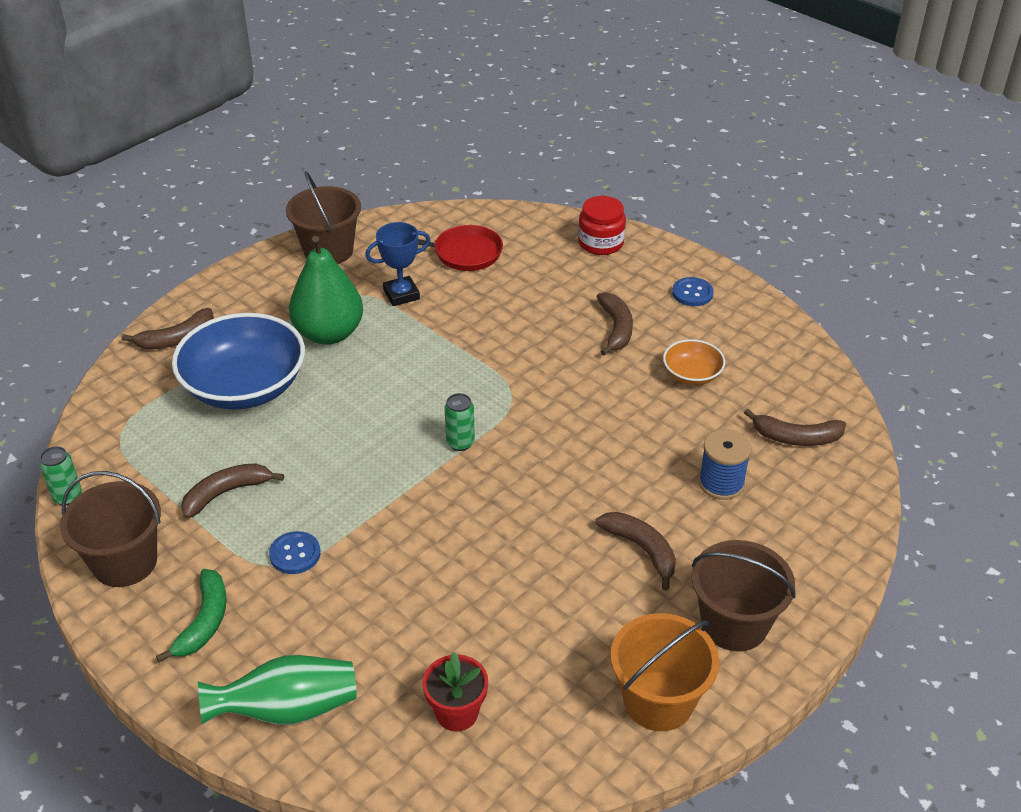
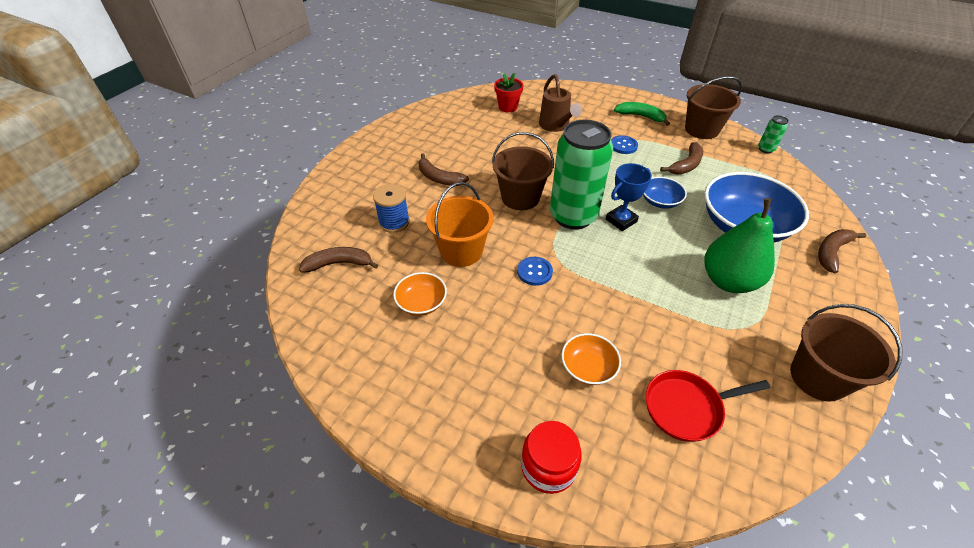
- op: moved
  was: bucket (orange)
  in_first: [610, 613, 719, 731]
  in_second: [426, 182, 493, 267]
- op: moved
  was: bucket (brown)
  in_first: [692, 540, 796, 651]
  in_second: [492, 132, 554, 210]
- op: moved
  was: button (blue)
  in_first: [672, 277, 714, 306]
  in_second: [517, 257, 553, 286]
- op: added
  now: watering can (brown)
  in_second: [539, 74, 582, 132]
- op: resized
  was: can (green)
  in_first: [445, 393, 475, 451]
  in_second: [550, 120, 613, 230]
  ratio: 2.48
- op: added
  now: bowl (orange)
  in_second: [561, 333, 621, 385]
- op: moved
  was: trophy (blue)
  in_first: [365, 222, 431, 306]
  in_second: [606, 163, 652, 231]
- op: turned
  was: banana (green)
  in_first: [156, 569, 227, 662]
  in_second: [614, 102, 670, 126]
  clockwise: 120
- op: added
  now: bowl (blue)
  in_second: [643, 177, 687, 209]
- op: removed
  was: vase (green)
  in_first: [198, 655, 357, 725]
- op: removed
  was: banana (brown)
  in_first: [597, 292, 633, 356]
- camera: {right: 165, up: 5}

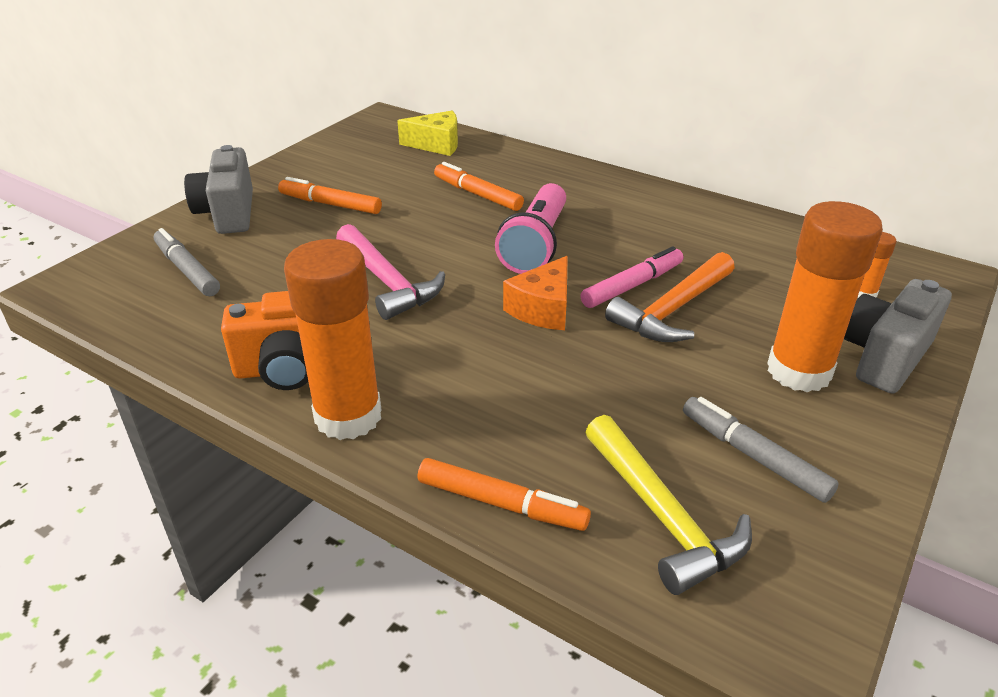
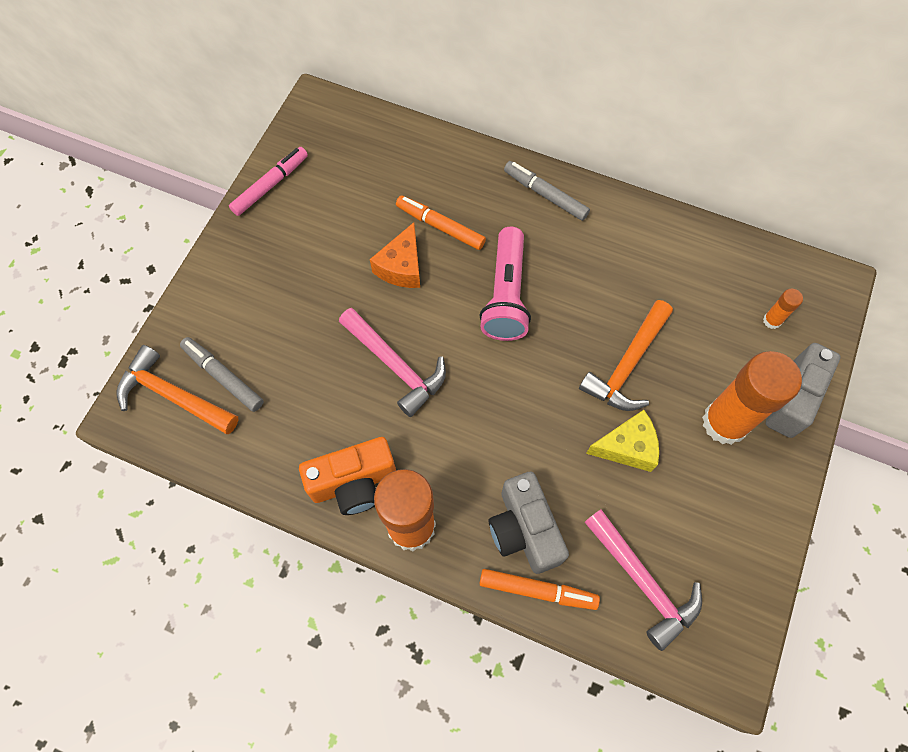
- op: added
  now: hammer (orange)
  in_second: [116, 345, 239, 434]
- op: moved
  was: marker (pink)
  in_first: [581, 246, 683, 308]
  in_second: [229, 147, 308, 216]
- op: moved
  was: cheese (orange)
  in_first: [503, 256, 568, 330]
  in_second: [370, 222, 420, 288]
- op: moved
  was: camera (grey)
  in_first: [184, 145, 253, 234]
  in_second: [489, 472, 569, 574]
- op: moved
  was: marker (grey)
  in_first: [683, 397, 839, 503]
  in_second: [504, 161, 590, 221]
- op: recoloured
  was: hammer (yellow)
  now: hammer (pink)
  in_first: [585, 415, 752, 595]
  in_second: [585, 509, 702, 651]
- op: moved
  was: cheese (yellow)
  in_first: [397, 111, 458, 156]
  in_second: [586, 410, 659, 472]
- op: removed
  was: marker (orange)
  in_first: [278, 177, 382, 214]
- camera: {right: -10, up: 30}

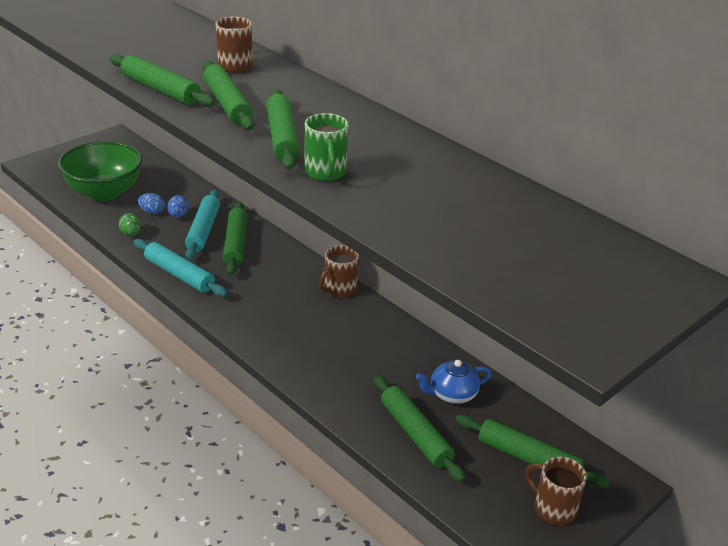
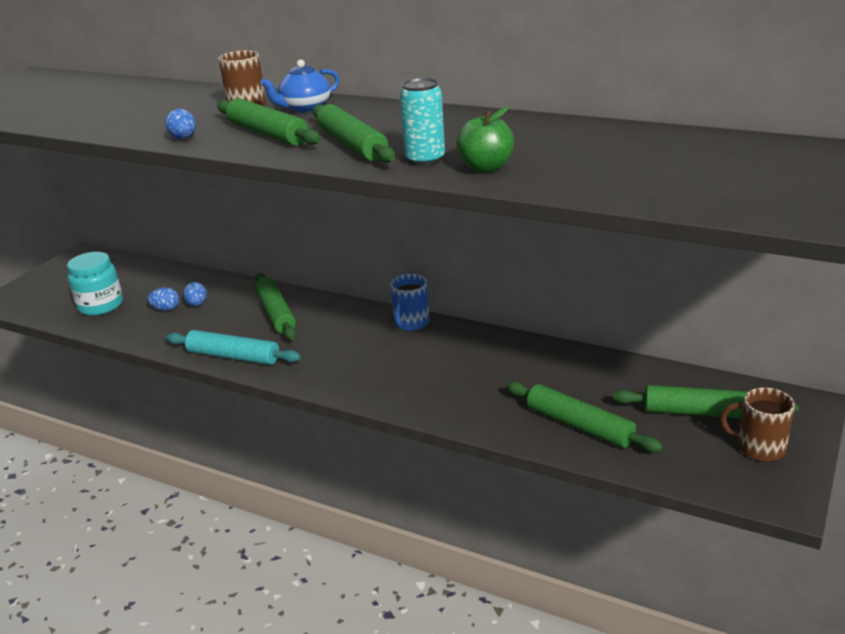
- op: replaced
  was: bowl (green)
  now: jar (turquoise)
  in_first: [58, 141, 142, 201]
  in_second: [67, 252, 123, 316]
- op: replaced
  was: rolling pin (green)
  now: egg (blue)
  in_first: [109, 54, 215, 107]
  in_second: [165, 109, 196, 139]
- op: moved
  was: teapot (blue)
  in_first: [416, 360, 492, 404]
  in_second: [260, 60, 339, 112]
- op: recoloured
  was: mug (brown)
  now: mug (blue)
  in_first: [319, 245, 359, 298]
  in_second: [390, 274, 430, 331]
- op: replaced
  was: mug (green)
  now: can (turquoise)
  in_first: [304, 113, 348, 181]
  in_second: [400, 78, 445, 166]
- op: added
  now: apple (green)
  in_second: [456, 106, 514, 173]
- op: removed
  was: egg (green)
  in_first: [119, 213, 141, 236]
- op: removed
  was: rolling pin (turquoise)
  in_first: [185, 189, 220, 260]
- camera: {right: -15, up: -5}

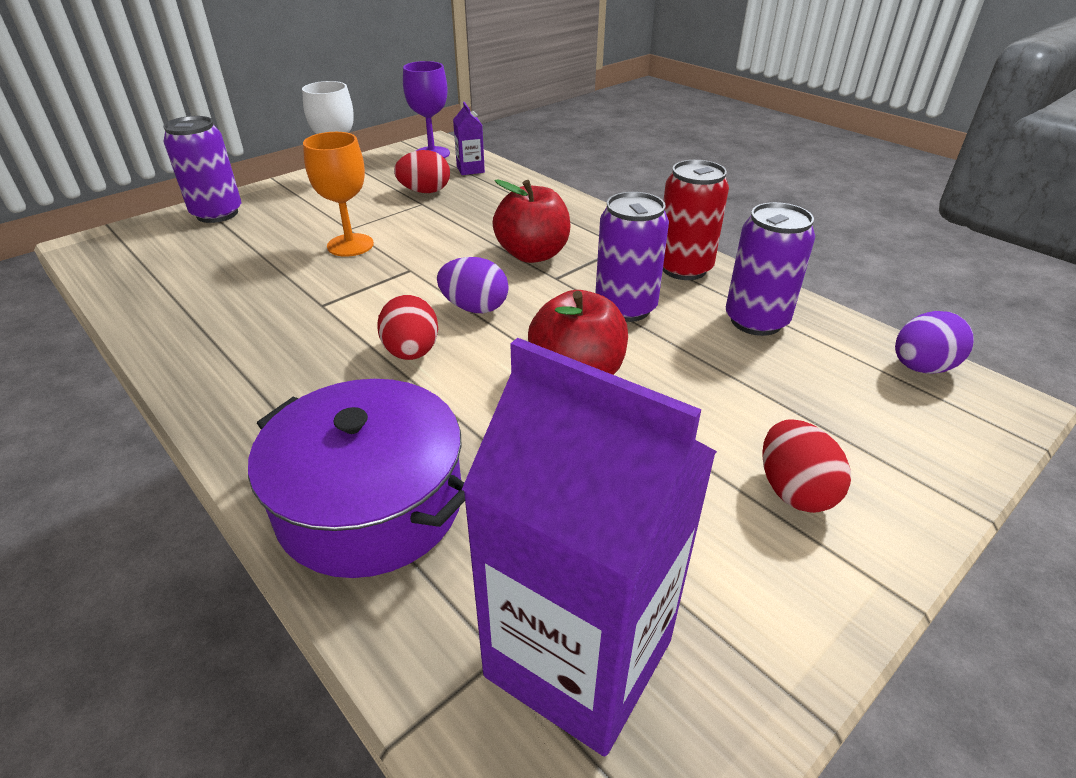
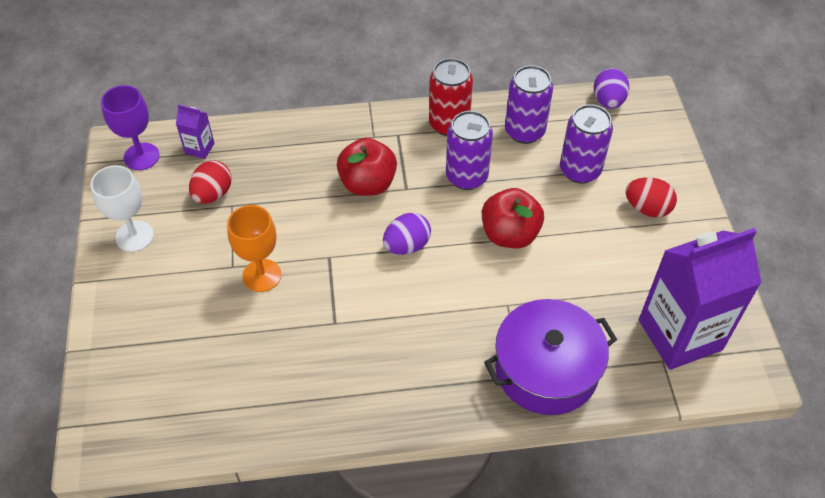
- op: moved
  was: can (purple)
  in_first: [163, 116, 241, 223]
  in_second: [560, 104, 613, 184]
- op: removed
  was: egg (red)
  in_first: [377, 295, 438, 360]
- camera: {right: -55, up: 15}

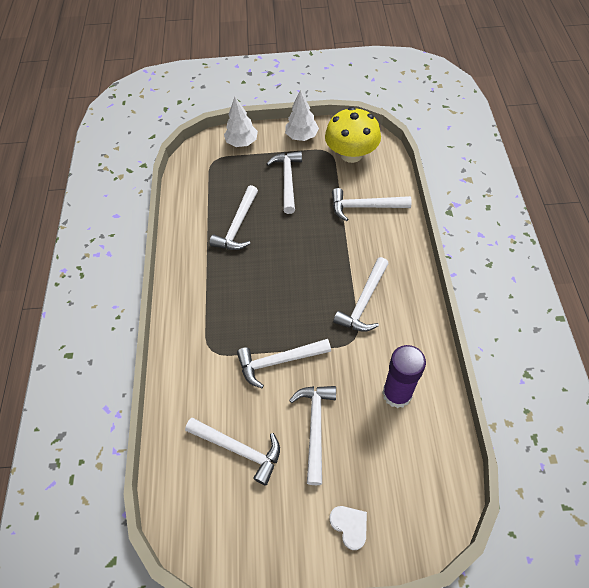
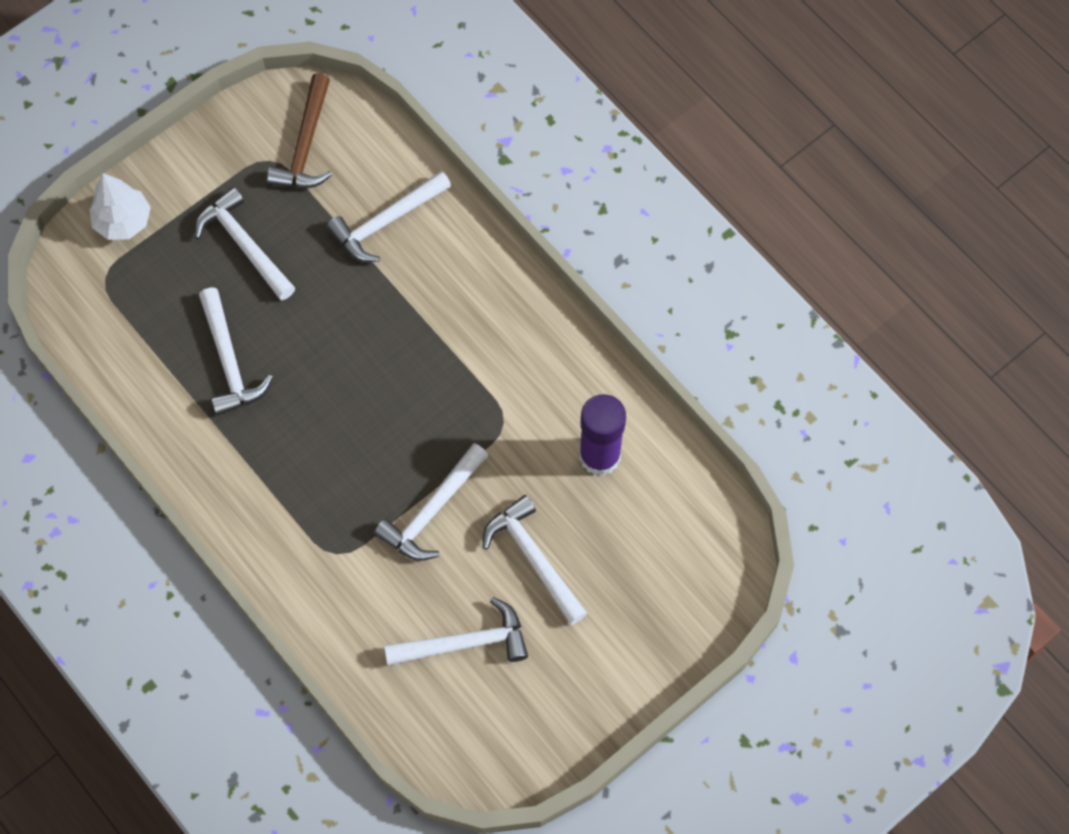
- op: replaced
  was: mushroom (yellow)
  now: hammer (brown)
  in_first: [325, 107, 381, 163]
  in_second: [267, 73, 332, 188]
- op: removed
  was: tree (white)
  in_first: [285, 90, 319, 141]
- op: removed
  was: heart (white)
  in_first: [330, 506, 367, 550]
- op: removed
  was: hammer (white)
  in_first: [333, 257, 389, 332]
- camera: {right: -40, up: 10}

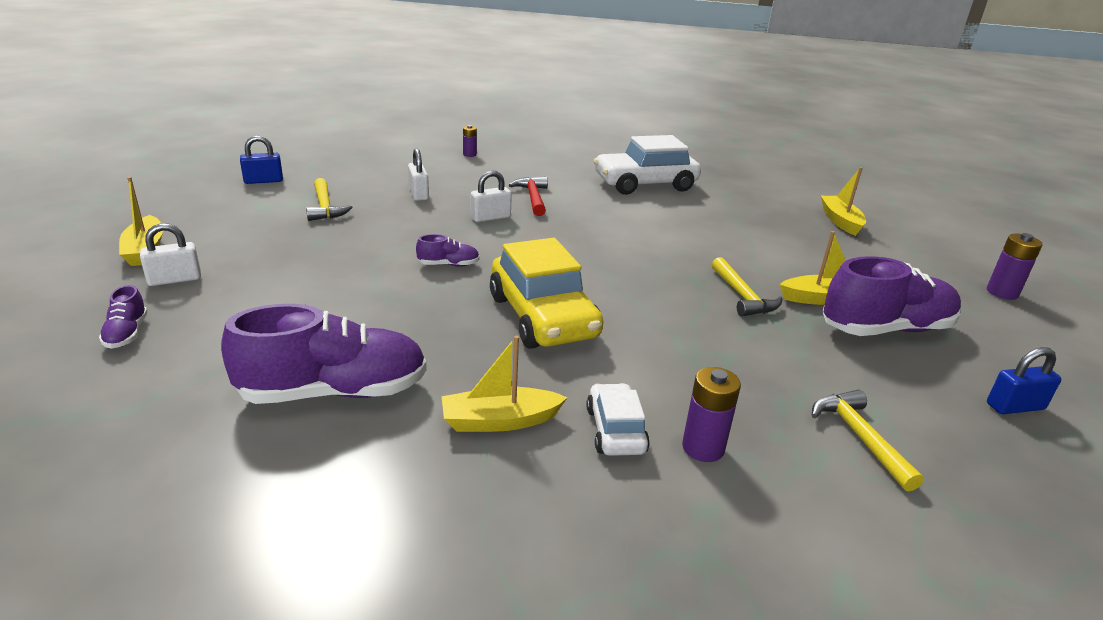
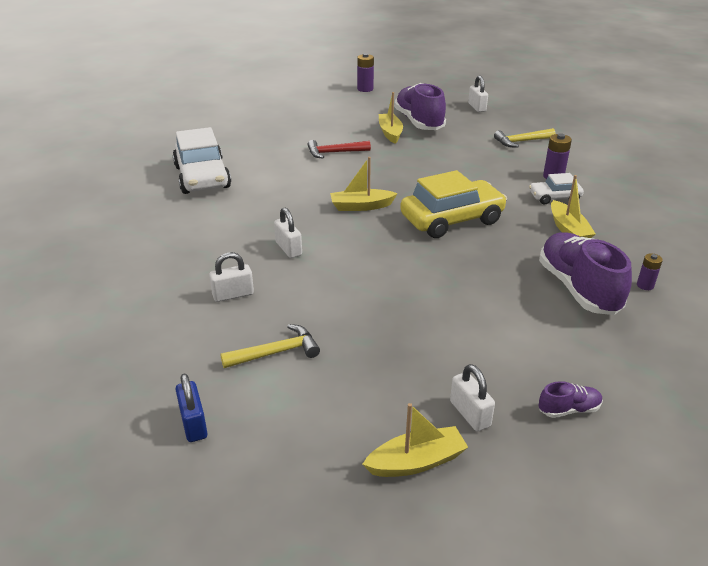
- op: moved
  was: hammer (red)
  in_first: [509, 176, 548, 216]
  in_second: [308, 140, 371, 159]
- op: moved
  was: boat (yellow)
  in_first: [821, 167, 866, 236]
  in_second: [330, 157, 398, 211]
- op: recoloured
  was: padlock (blue)
  now: padlock (white)
  in_first: [987, 347, 1061, 414]
  in_second: [468, 75, 488, 112]
- op: moved
  was: battery (purple)
  in_first: [463, 125, 477, 157]
  in_second: [637, 253, 663, 290]
- op: removed
  was: shoe (purple)
  in_first: [416, 234, 480, 266]
- op: removed
  was: hammer (yellow)
  in_first: [712, 257, 782, 317]
- camera: {right: -90, up: 5}

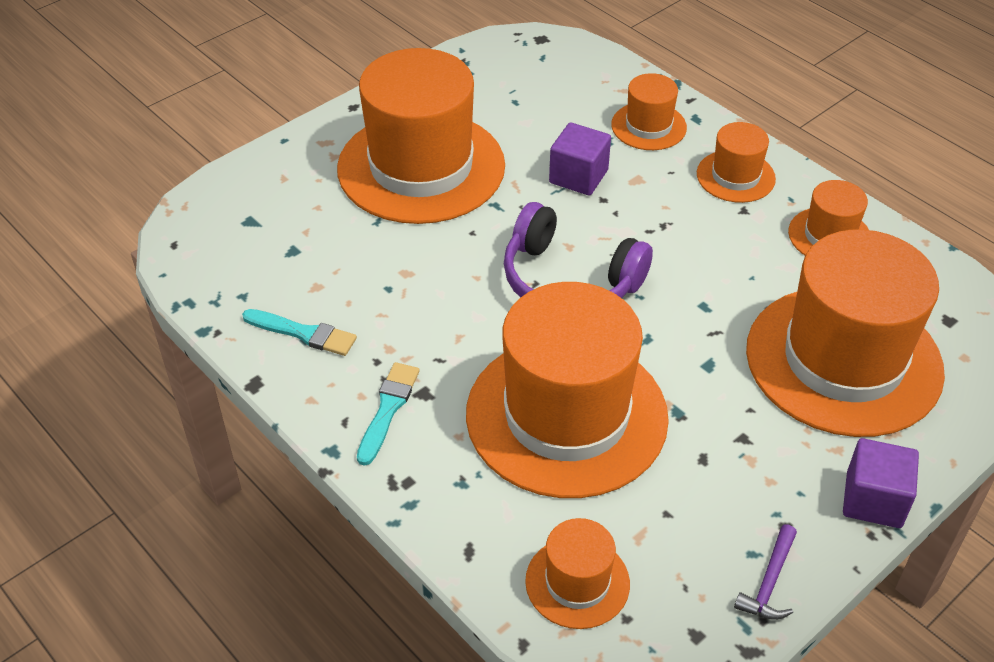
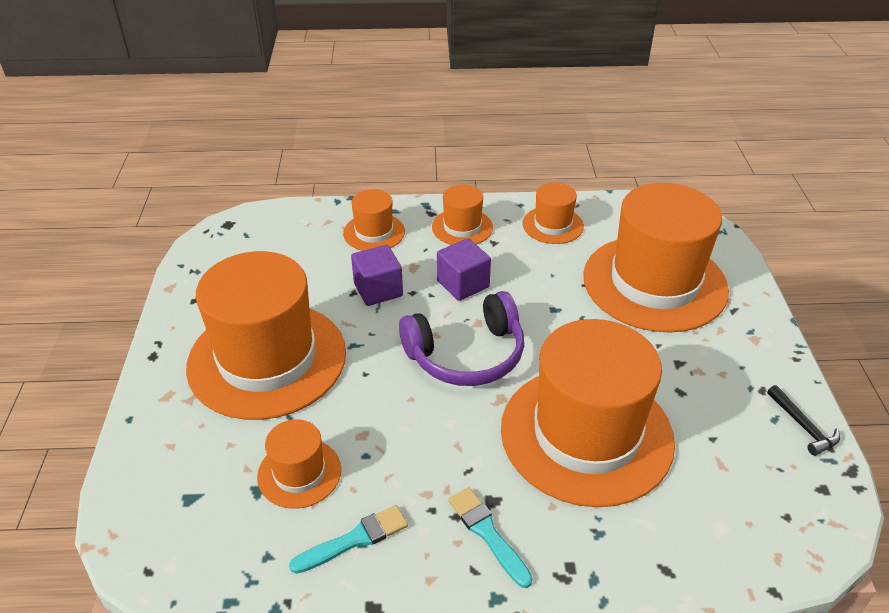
- op: moved
  was: hat (orange)
  in_first: [525, 518, 630, 629]
  in_second: [257, 419, 341, 509]
- op: moved
  was: cube (purple)
  in_first: [843, 438, 919, 528]
  in_second: [437, 238, 491, 301]
- op: recoloured
  was: hammer (purple)
  now: hammer (black)
  in_first: [734, 524, 797, 620]
  in_second: [767, 385, 840, 456]
- camera: {right: -50, up: -5}

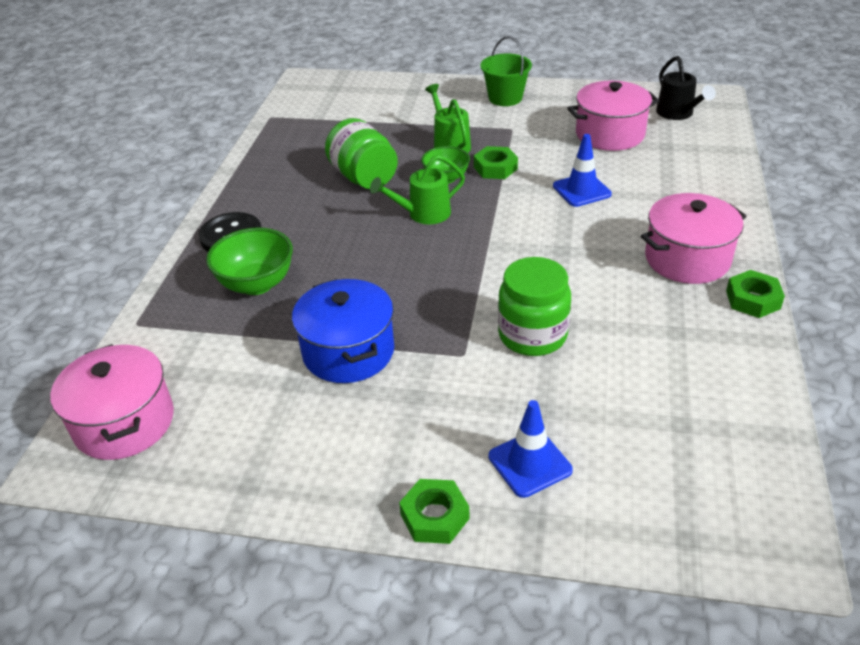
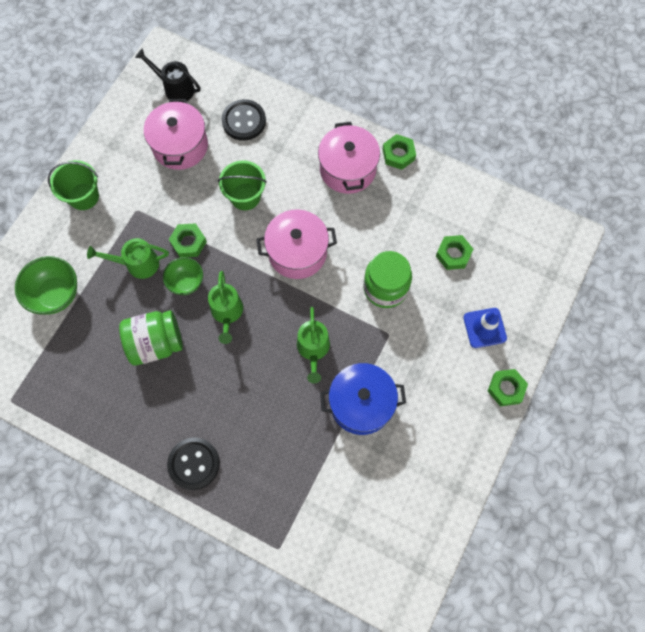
- op: moved
  was: bowl (green)
  in_first: [206, 228, 293, 295]
  in_second: [15, 256, 77, 314]
- op: turned
  was: watering can (black)
  in_first: [656, 56, 716, 120]
  in_second: [135, 48, 201, 103]
  clockwise: -150
- op: replaced
  was: traffic cone (blue)
  now: bucket (green)
  in_first: [553, 134, 612, 207]
  in_second: [218, 160, 267, 210]
- op: added
  now: button (black)
  in_second: [222, 99, 266, 140]
- op: moved
  was: pot (pink)
  in_first: [50, 344, 174, 460]
  in_second: [256, 209, 337, 279]
- op: added
  now: watering can (green)
  in_second: [297, 307, 330, 383]
- op: added
  now: nut (green)
  in_second: [436, 235, 473, 270]
- camera: {right: -75, up: 30}

